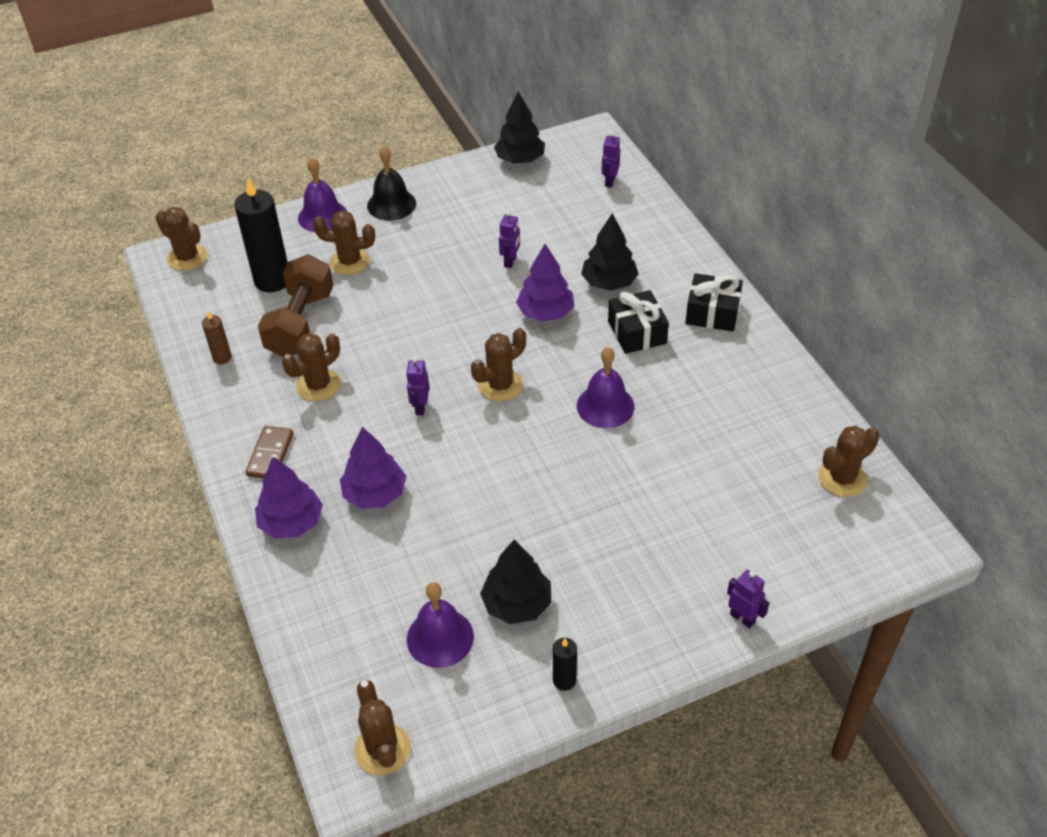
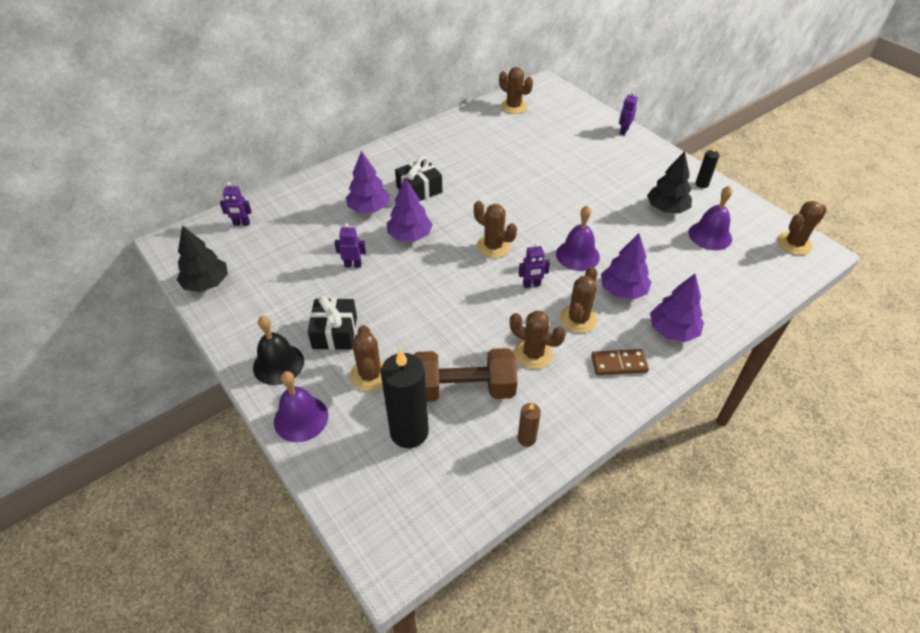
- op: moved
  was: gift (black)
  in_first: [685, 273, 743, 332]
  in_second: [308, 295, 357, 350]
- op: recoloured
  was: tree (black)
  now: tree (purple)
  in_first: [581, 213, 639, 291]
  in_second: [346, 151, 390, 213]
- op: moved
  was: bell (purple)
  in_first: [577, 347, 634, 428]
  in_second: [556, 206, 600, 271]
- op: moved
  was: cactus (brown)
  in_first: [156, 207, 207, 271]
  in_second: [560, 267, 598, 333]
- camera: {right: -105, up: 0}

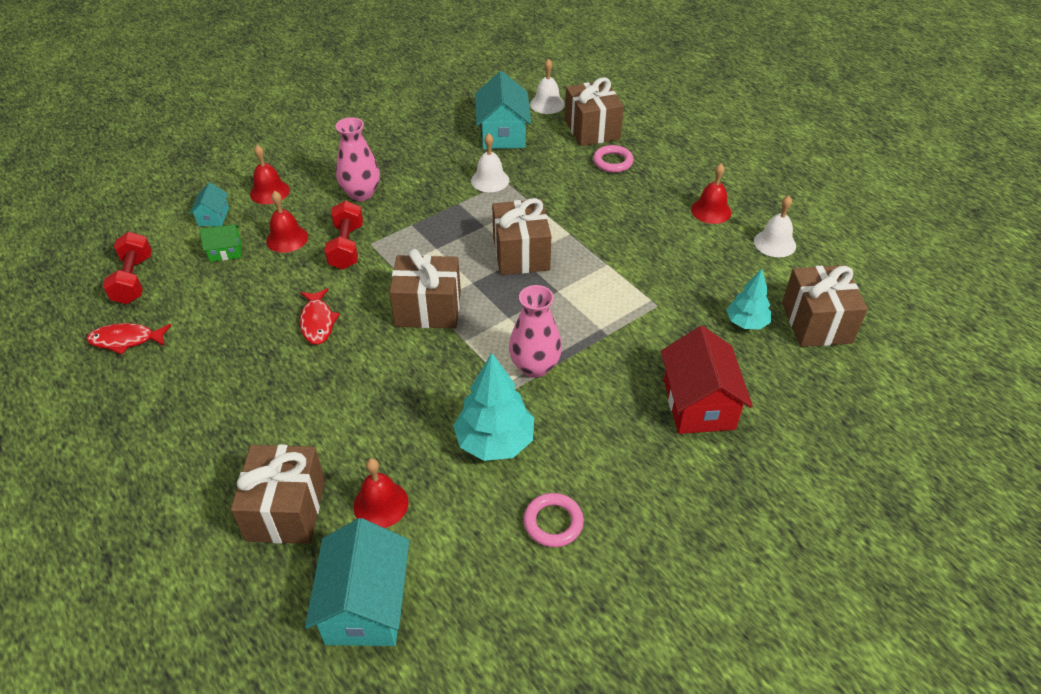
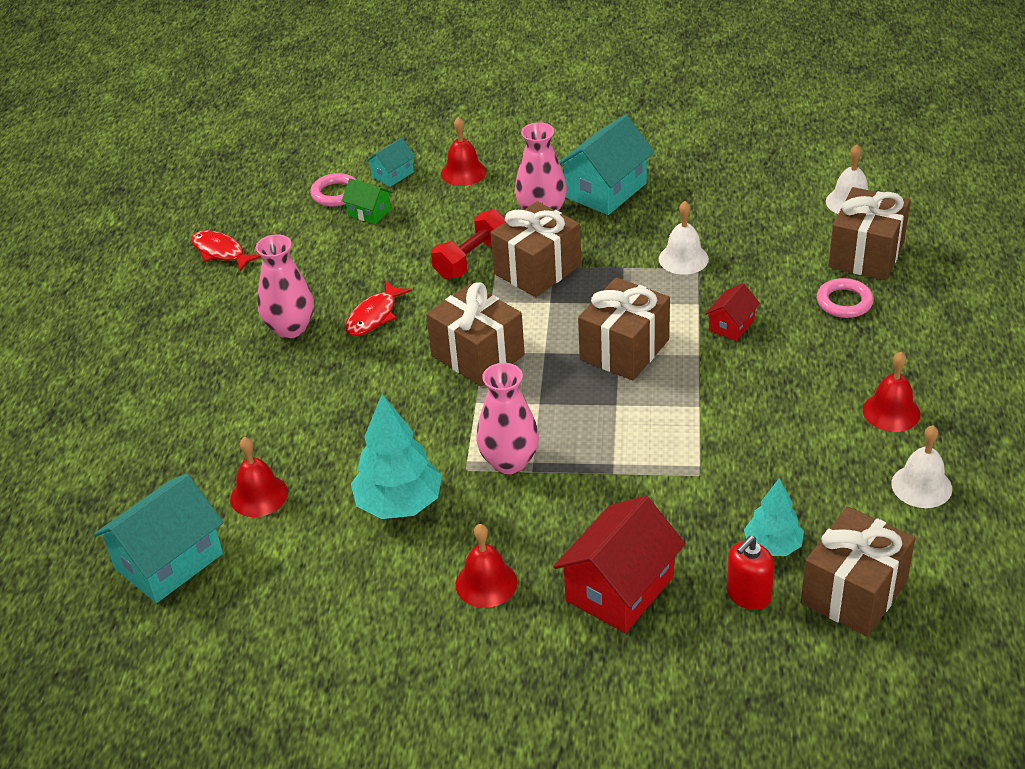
- op: added
  now: vase (pink)
  in_second: [256, 234, 314, 339]
- op: moved
  was: ring (pink)
  in_first: [523, 493, 584, 547]
  in_second: [310, 173, 356, 207]
- op: moved
  was: bell (red)
  in_first: [266, 191, 308, 253]
  in_second: [456, 524, 517, 608]
- op: moved
  was: gift (brown)
  in_first: [231, 444, 325, 544]
  in_second: [490, 201, 581, 297]
- op: moved
  was: house (turquoise)
  in_first: [475, 71, 531, 149]
  in_second: [559, 115, 655, 215]
- op: added
  now: house (red)
  in_second: [705, 283, 760, 341]
- op: added
  now: soap dispenser (red)
  in_second: [727, 536, 774, 610]
- op: removed
  was: dumbbell (red)
  in_first: [103, 232, 152, 304]
- camera: {right: 45, up: -5}

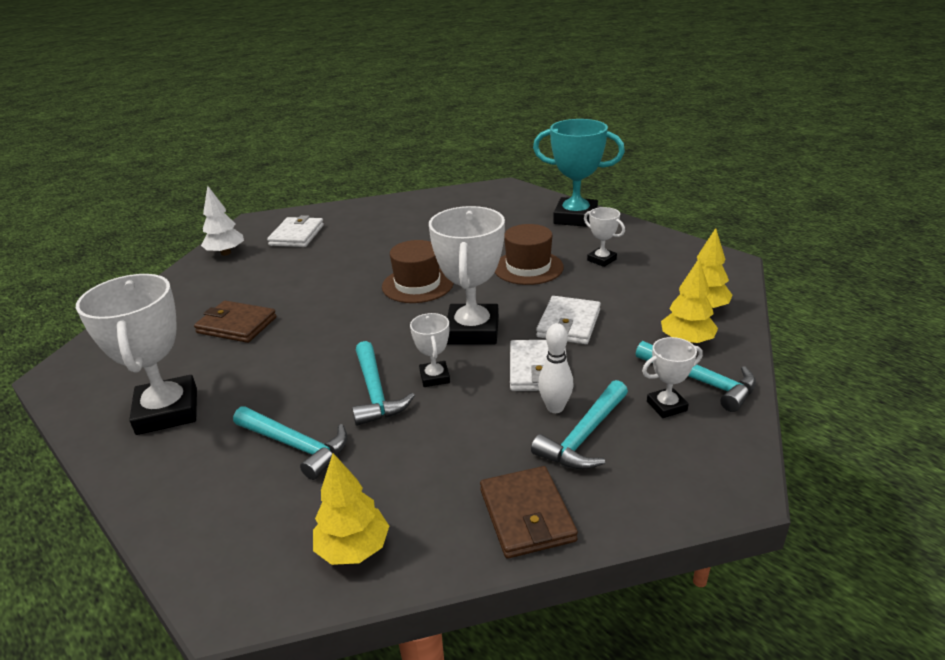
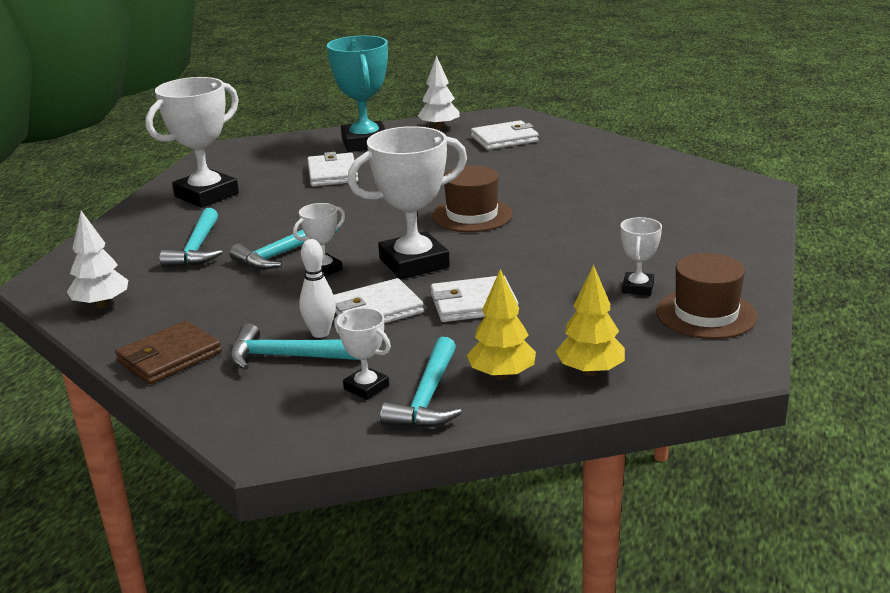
- op: recoloured
  was: tree (yellow)
  now: tree (white)
  in_first: [313, 453, 389, 565]
  in_second: [67, 211, 128, 308]
- op: recoloured
  was: wallet (brown)
  now: wallet (white)
  in_first: [194, 301, 277, 343]
  in_second: [307, 152, 358, 186]
- op: moved
  was: trophy (turquoise)
  in_first: [533, 119, 625, 227]
  in_second: [327, 35, 388, 152]
- op: moved
  was: hat (brown)
  in_first: [495, 224, 564, 285]
  in_second: [656, 253, 757, 339]
- camera: {right: 60, up: -5}

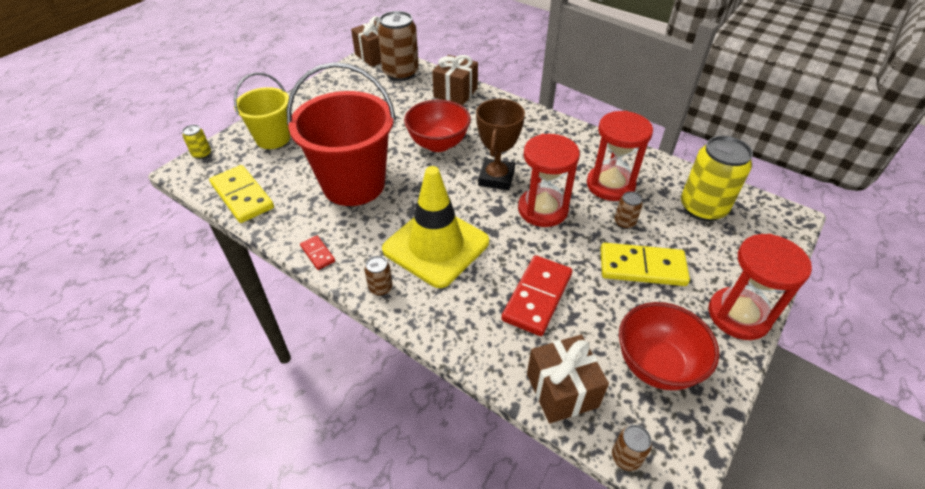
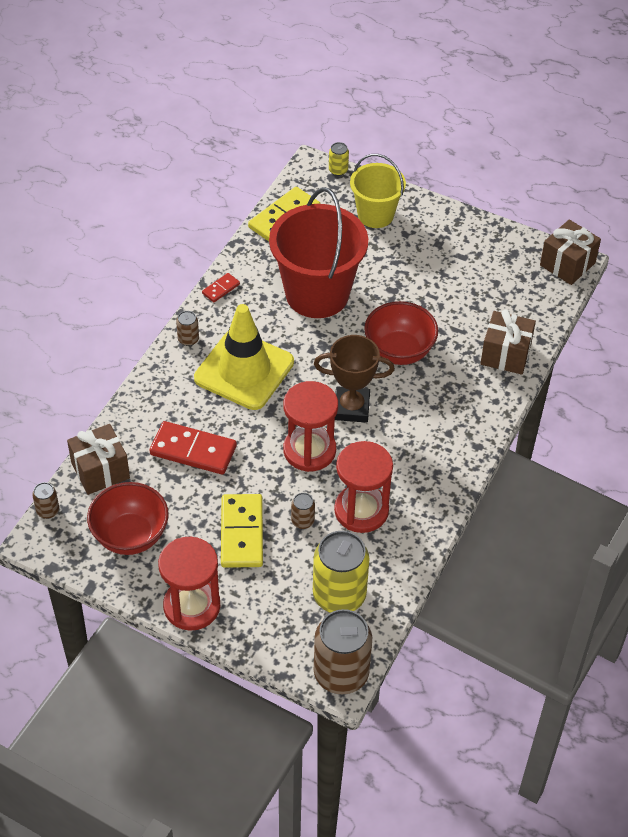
- op: moved
  was: can (brown)
  in_first: [377, 11, 419, 81]
  in_second: [314, 609, 372, 694]
- camera: {right: 80, up: 5}

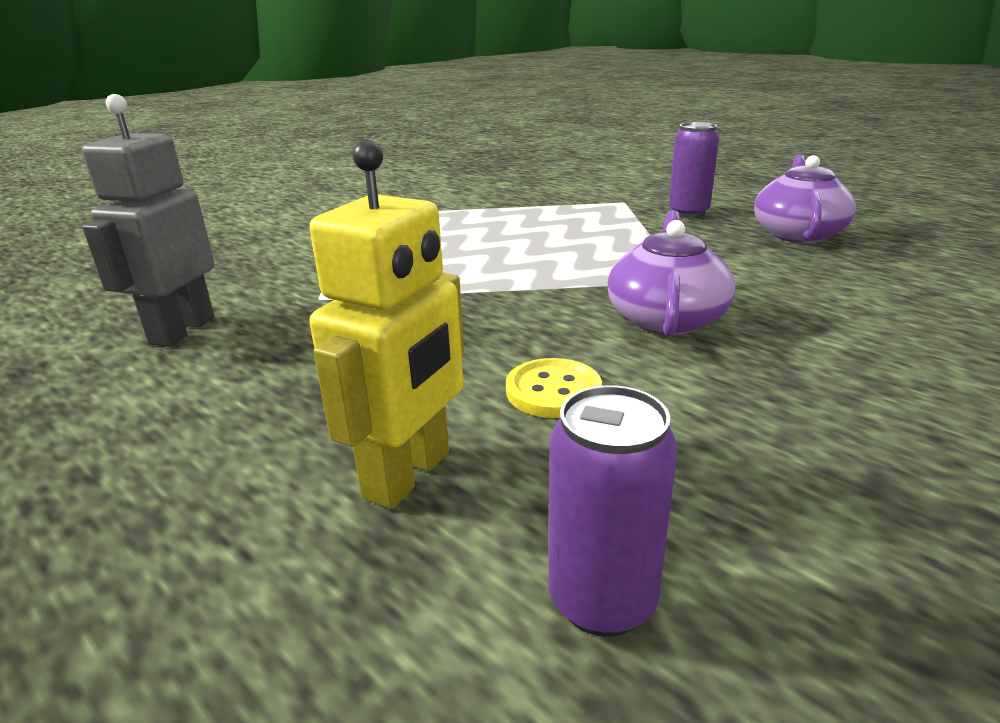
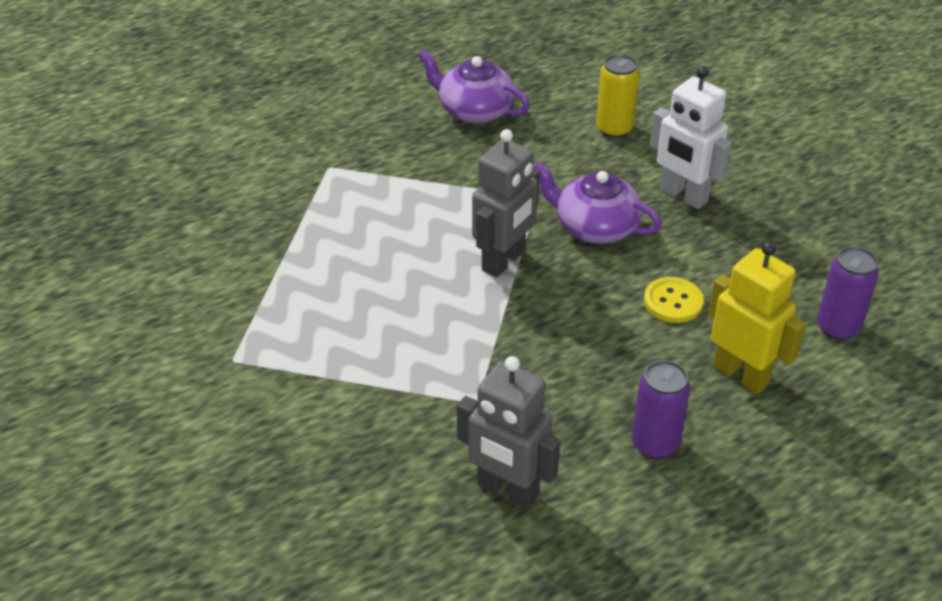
- op: added
  now: robot (grey)
  in_second: [472, 129, 540, 277]
- op: added
  now: can (yellow)
  in_second: [596, 54, 639, 138]
- op: moved
  was: can (purple)
  in_first: [669, 122, 719, 218]
  in_second: [632, 360, 691, 459]
- op: added
  now: robot (white)
  in_second: [650, 66, 732, 209]
- camera: {right: -75, up: 15}

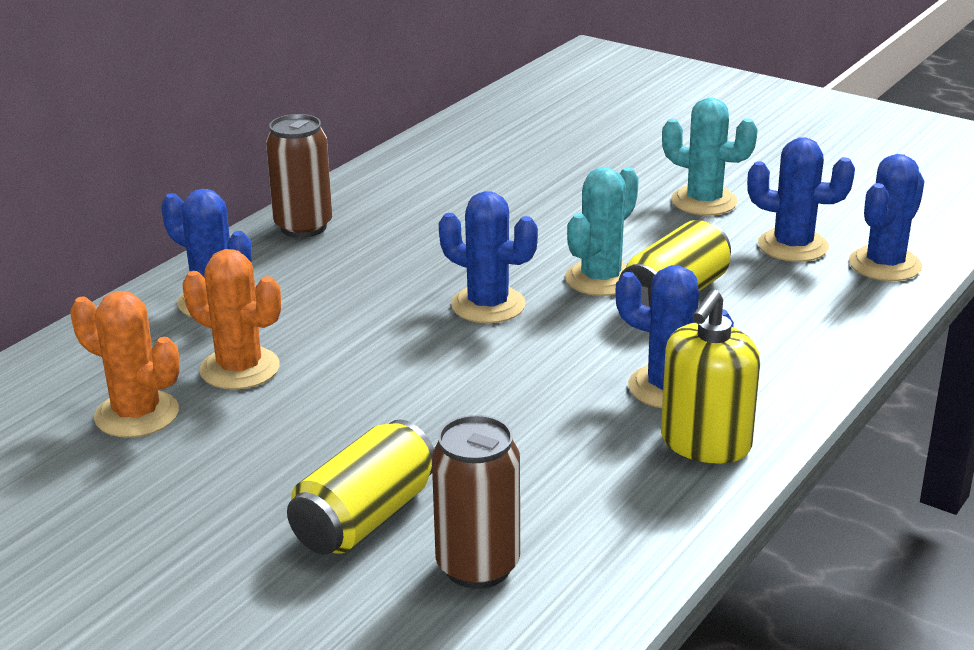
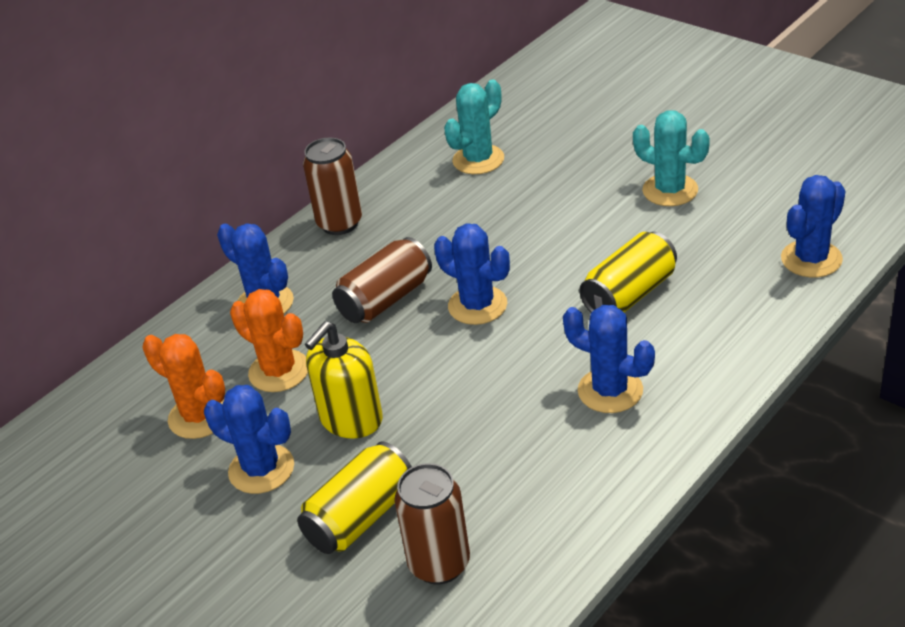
- op: moved
  was: cactus (blue)
  in_first: [747, 137, 855, 262]
  in_second: [204, 385, 294, 494]
- op: moved
  was: soap dispenser (yellow)
  in_first: [661, 290, 760, 464]
  in_second: [305, 321, 383, 438]
- op: added
  now: can (brown)
  in_second: [332, 237, 432, 323]
- op: moved
  was: cactus (turquoise)
  in_first: [565, 167, 639, 296]
  in_second: [444, 80, 504, 174]
- camera: {right: 10, up: 10}

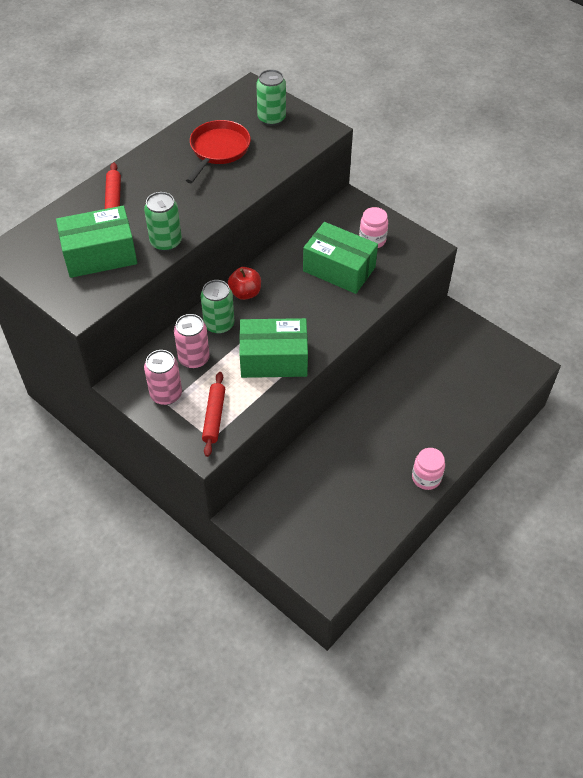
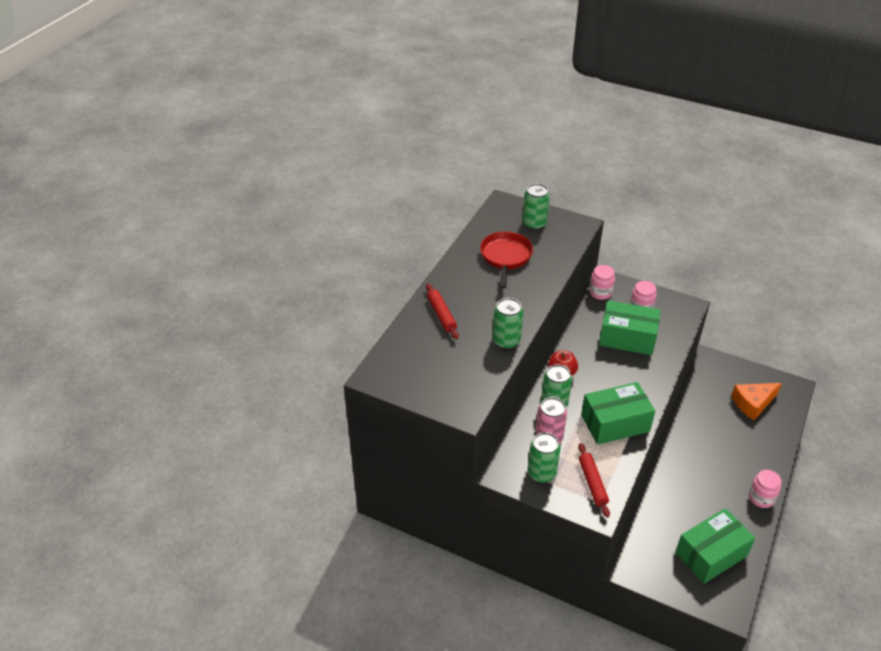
- op: recoloured
  was: can (pink)
  now: can (green)
  in_first: [144, 350, 182, 405]
  in_second: [528, 432, 561, 483]
- op: added
  now: jar (pink)
  in_second: [589, 265, 615, 300]
- op: moved
  was: box (green)
  in_first: [56, 206, 137, 278]
  in_second: [675, 508, 755, 584]
- op: added
  now: cheese (orange)
  in_second: [731, 383, 782, 420]
- camera: {right: -15, up: -10}

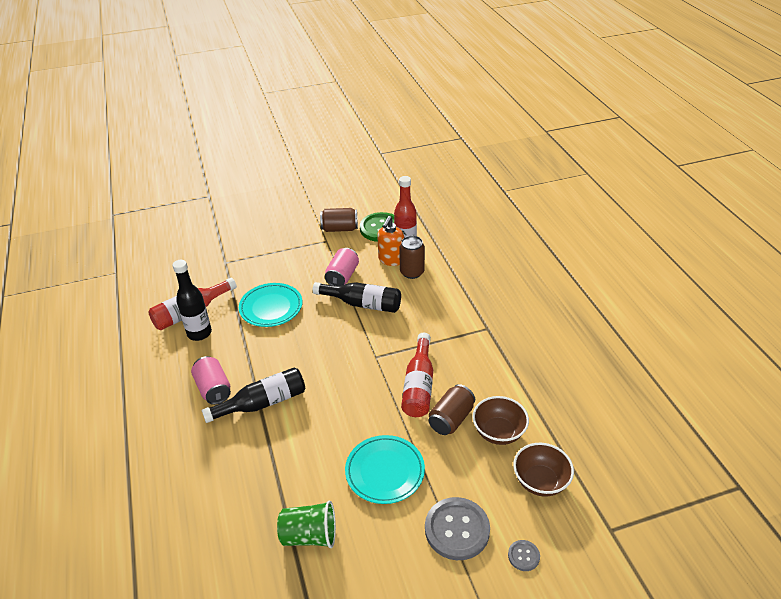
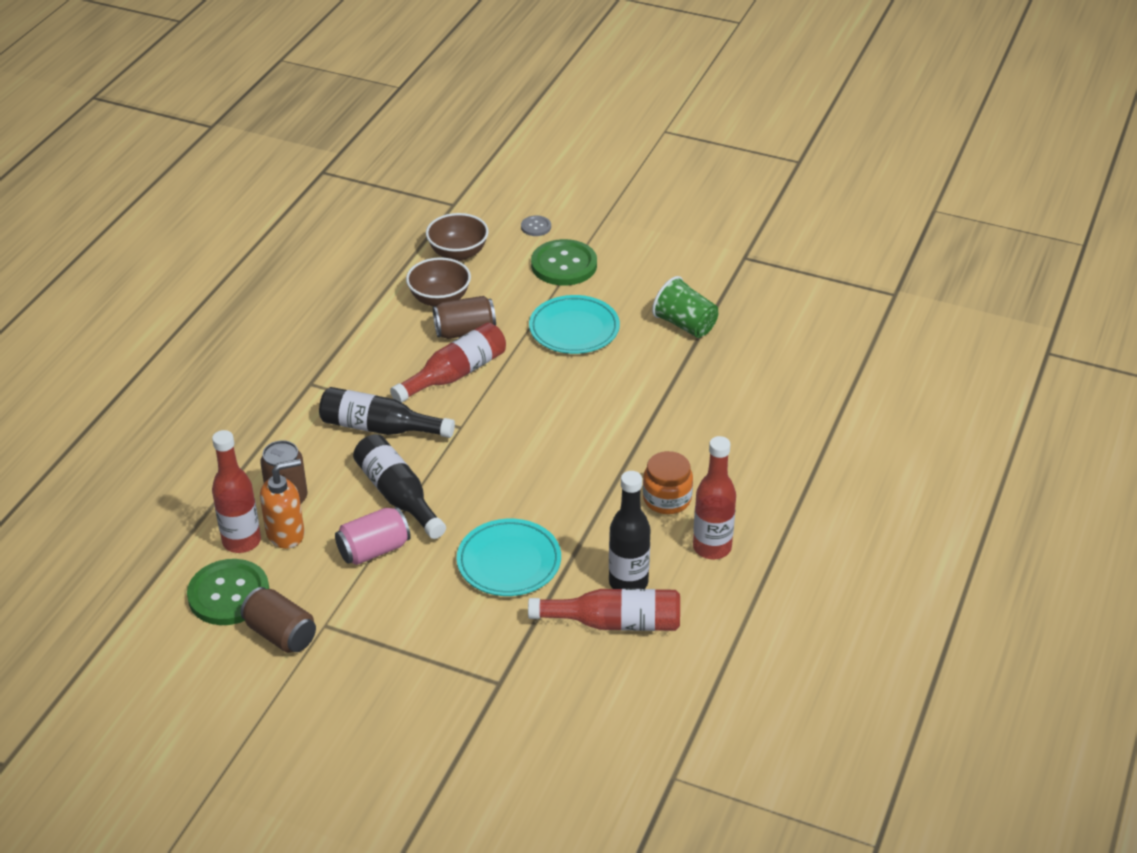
- op: moved
  was: bottle (black)
  in_first: [202, 367, 305, 423]
  in_second: [319, 387, 455, 438]
- op: recoloured
  was: button (grey)
  now: button (green)
  in_first: [425, 497, 490, 560]
  in_second: [531, 239, 597, 286]
- op: replaced
  was: can (pink)
  now: jar (orange)
  in_first: [191, 356, 231, 405]
  in_second: [643, 451, 693, 514]
- op: added
  now: bottle (red)
  in_second: [693, 436, 736, 559]
- camera: {right: -140, up: 0}

